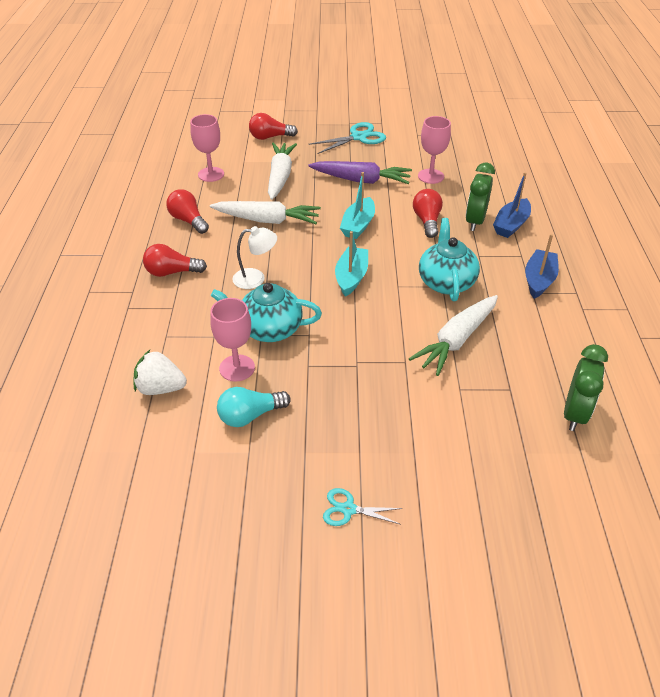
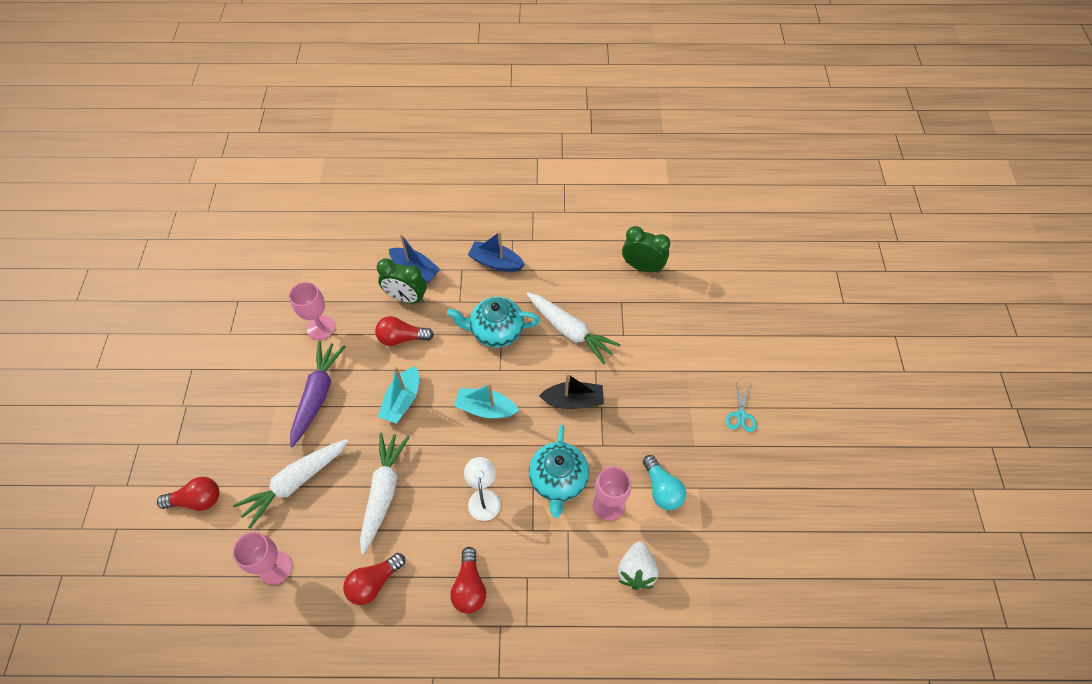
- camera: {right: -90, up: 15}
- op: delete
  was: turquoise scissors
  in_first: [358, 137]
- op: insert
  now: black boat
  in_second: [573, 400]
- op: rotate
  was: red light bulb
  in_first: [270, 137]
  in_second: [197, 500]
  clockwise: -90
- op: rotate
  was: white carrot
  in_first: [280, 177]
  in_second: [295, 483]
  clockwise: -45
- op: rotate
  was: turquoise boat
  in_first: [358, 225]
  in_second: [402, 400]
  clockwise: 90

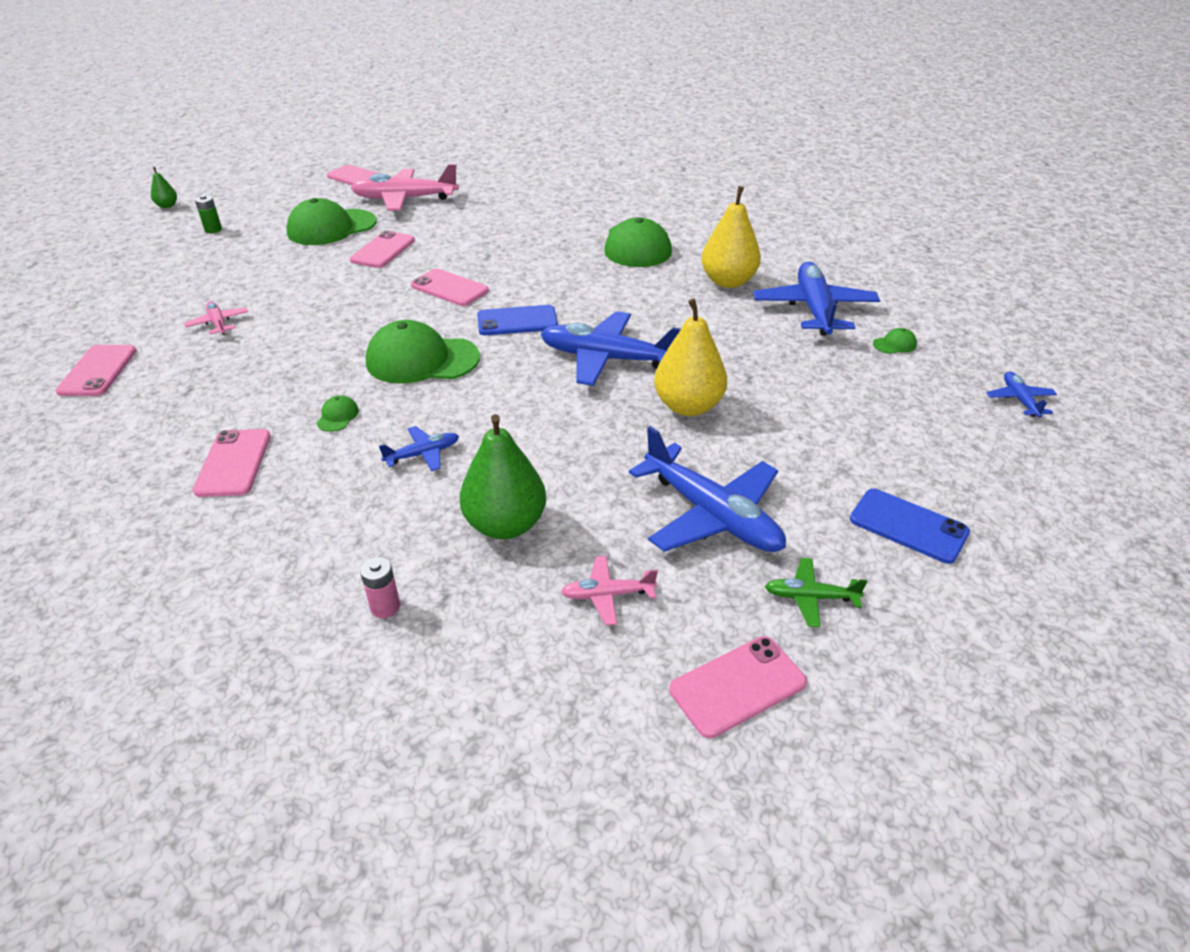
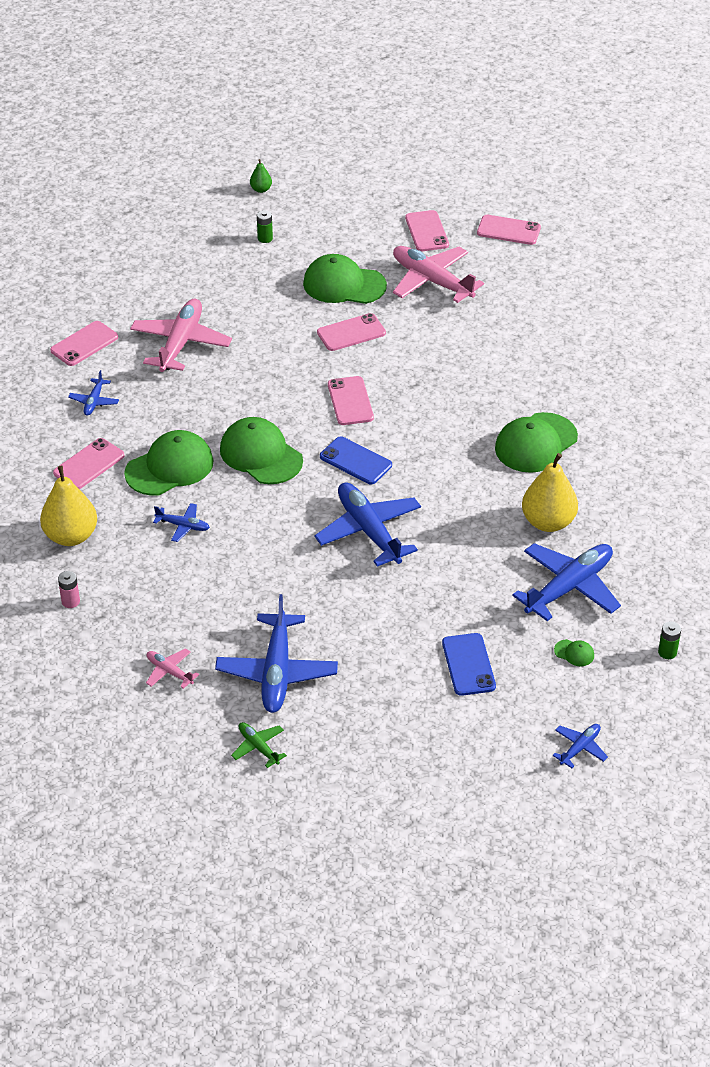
- camera: {right: 45, up: 5}
- op: delete
  was: green pear
  in_first: [505, 525]
- op: insert
  now: blue plane
  in_second: [94, 401]
- op: insert
  now: green battery
  in_second: [667, 652]
- op: move
  was: yellow pear
  in_first: [688, 406]
  in_second: [71, 536]
- op: move
  was: pink phone
  in_first: [737, 686]
  in_second: [508, 230]
- op: move
  was: blue phone
  in_first: [908, 526]
  in_second: [468, 664]
- op: resize
  was: pink plane
  in_first: [218, 323]
  in_second: [181, 343]
  ratio: 2.09
- op: resize
  was: green cap
  in_first: [337, 416]
  in_second: [169, 467]
  ratio: 2.47

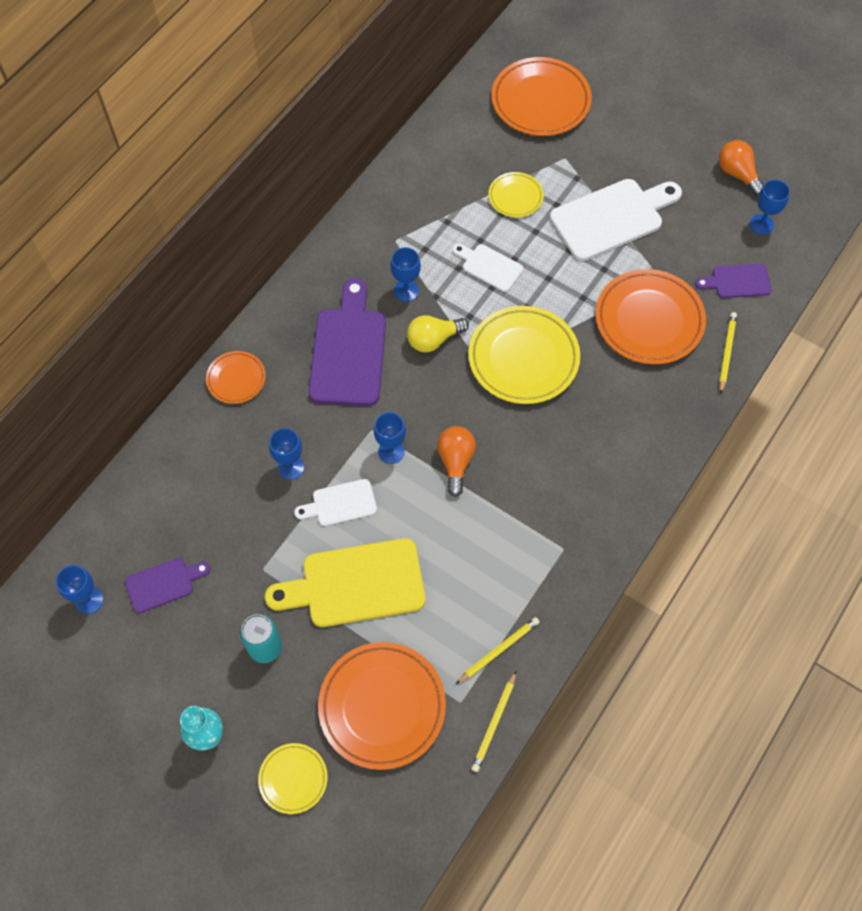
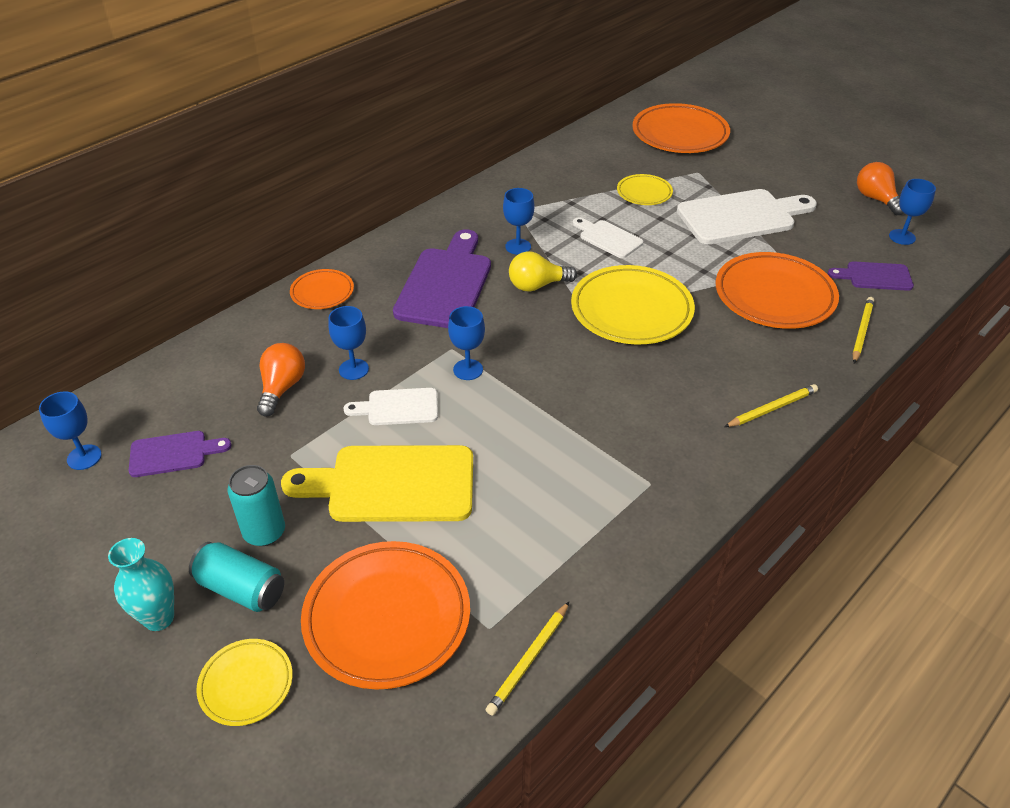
- camera: {right: 10, up: -20}
- op: insert
  now: turquoise can
  in_second: [241, 588]
- op: move
  was: orange light bulb
  in_first: [455, 462]
  in_second: [282, 388]
- op: move
  was: yellow pencil
  in_first: [498, 650]
  in_second: [772, 408]

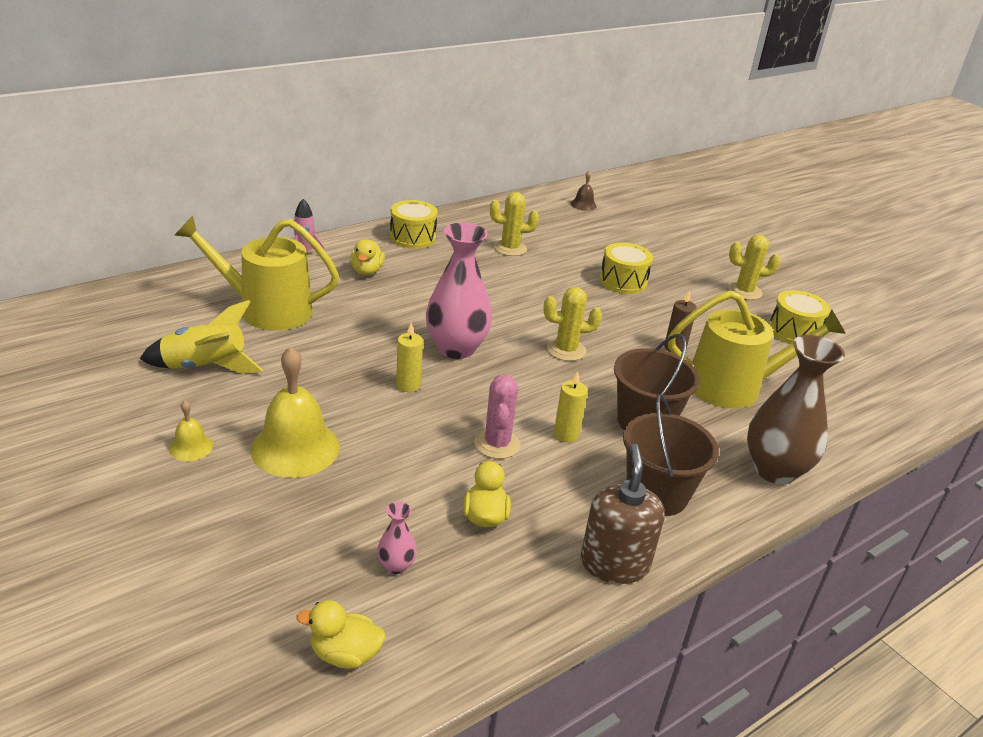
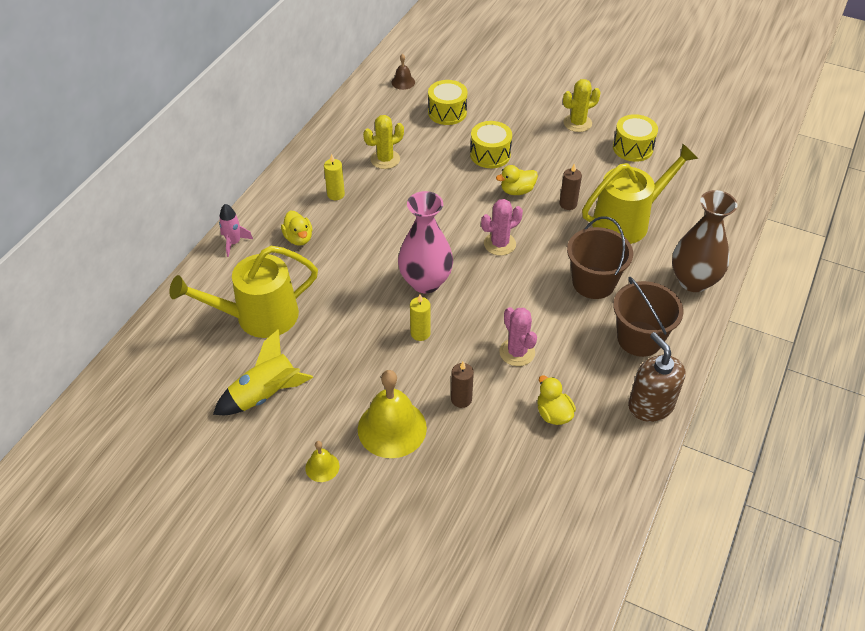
- camera: {right: -25, up: 15}
- op: delete
  was: pink vase
  in_first: [396, 566]
- op: insert
  now: brown candle
  in_second: [461, 399]
- op: move
  was: yellow duck
  in_first: [345, 654]
  in_second: [517, 191]
- op: move
  was: yellow drum
  in_first: [412, 237]
  in_second: [447, 112]
- op: move
  was: yellow candle
  in_first: [566, 434]
  in_second: [336, 194]
- op: recolor
  was: yellow cactus
  now: pink cactus
  in_first: [566, 350]
  in_second: [499, 244]

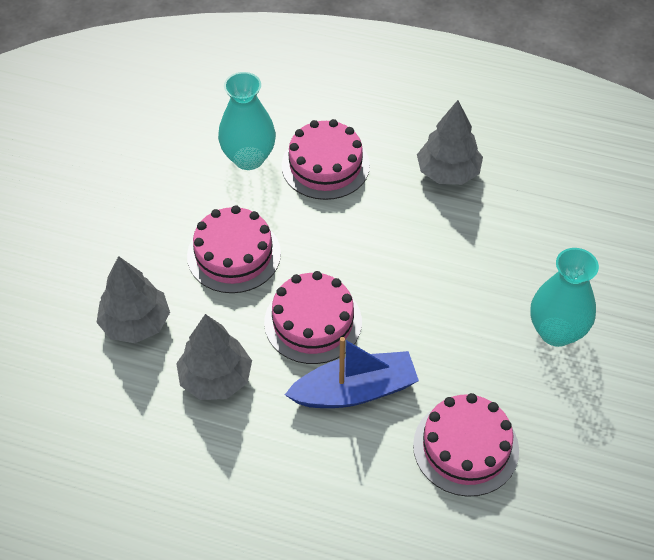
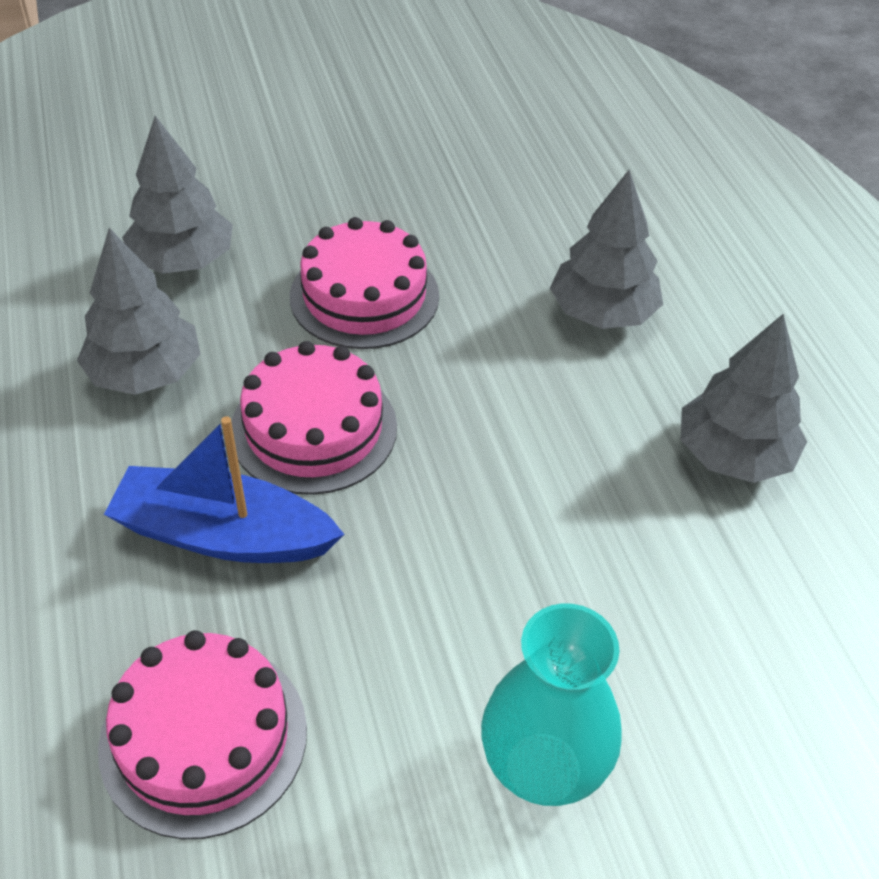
- camera: {right: 55, up: -5}
- op: delete
  was: turquoise vase
  in_first: [249, 158]
- op: replace
  was: pink cake
  now: grey tree
  in_first: [325, 165]
  in_second: [602, 313]
- op: rotate
  was: blue boat
  in_first: [355, 391]
  in_second: [223, 535]
  clockwise: 150

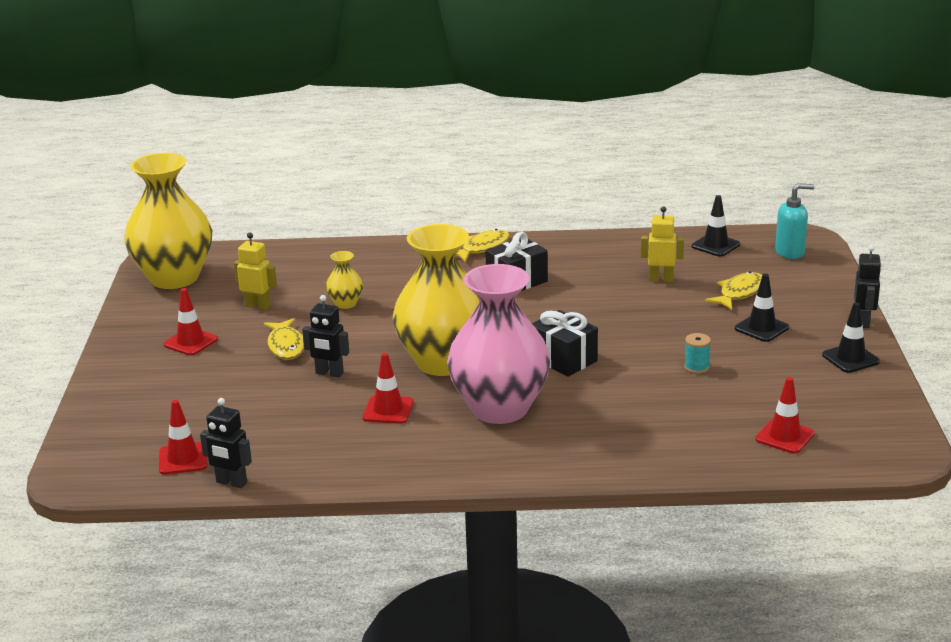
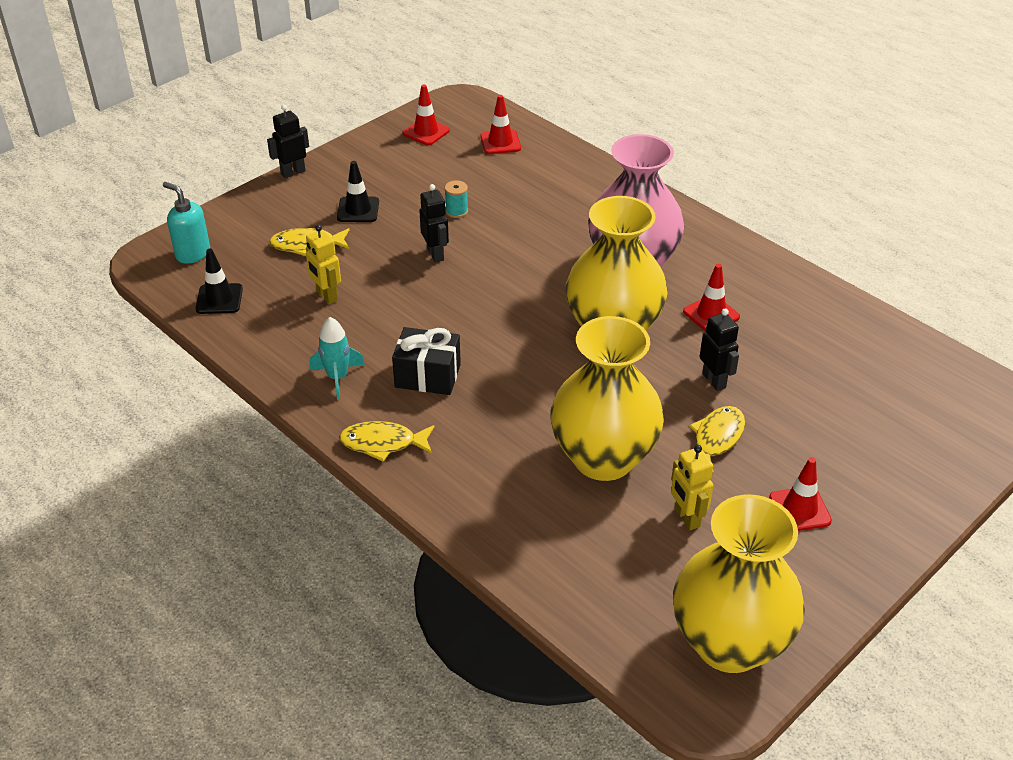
- camera: {right: -135, up: 15}
- op: delete
  was: black gift
  in_first: [563, 359]
- op: delete
  was: black traffic cone
  in_first: [850, 358]
- op: insert
  now: turquoise rocket
  in_second: [337, 378]
- op: move
  was: red traffic cone
  in_first: [183, 459]
  in_second: [426, 132]
- op: move
  was: black robot
  in_first: [231, 483]
  in_second: [435, 254]
- op: resize
  was: yellow vase
  in_first: [345, 303]
  in_second: [603, 458]
  ratio: 2.41

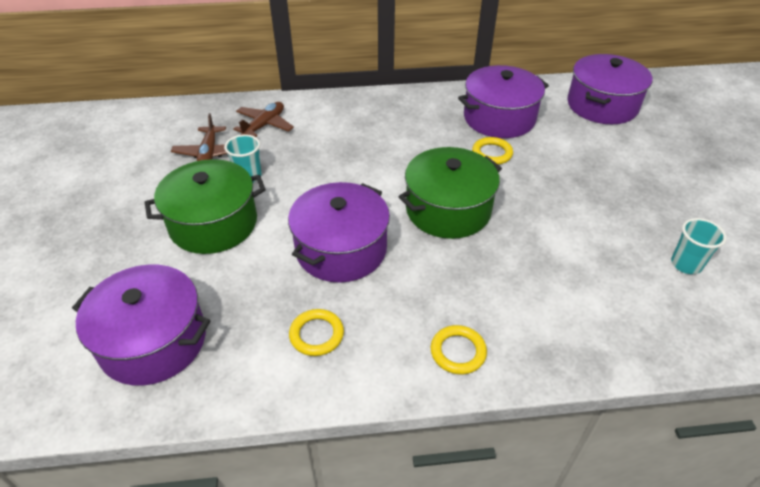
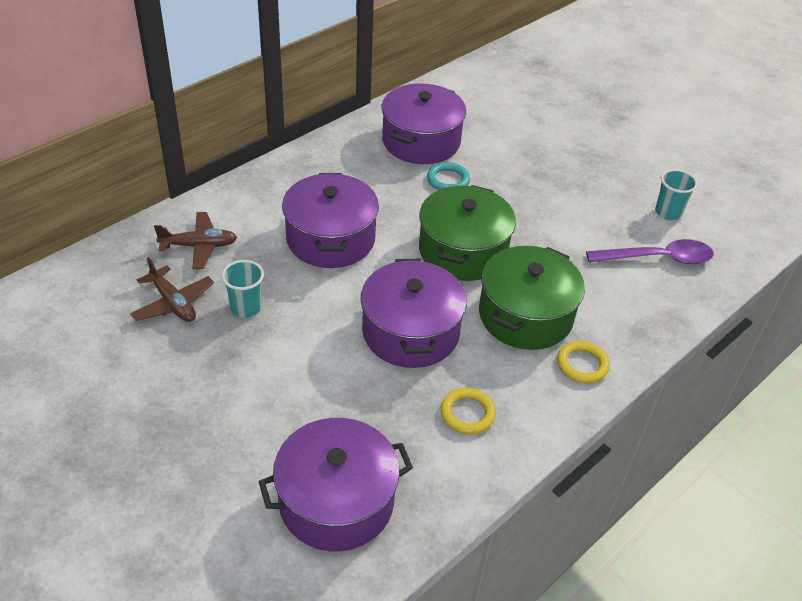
- camera: {right: -40, up: 0}
- op: insert
  now: purple spoon
  in_second: [658, 258]
- op: move
  was: green pot
  in_first: [213, 223]
  in_second: [525, 315]
- op: move
  was: purple pot
  in_first: [602, 105]
  in_second: [330, 239]
- op: recolor
  was: yellow ring
  now: turquoise ring
  in_first: [492, 153]
  in_second: [448, 180]
- op: rotate
  was: brown plane
  in_first: [264, 125]
  in_second: [199, 246]
  clockwise: 90

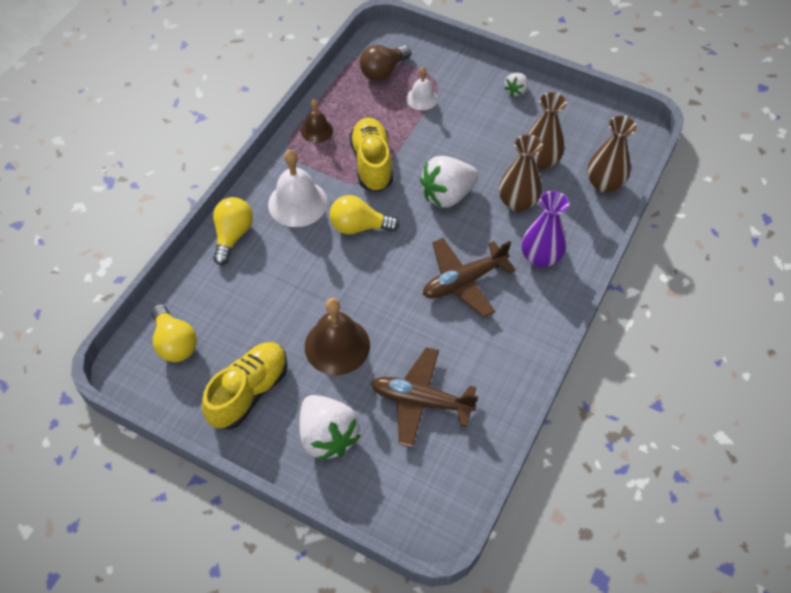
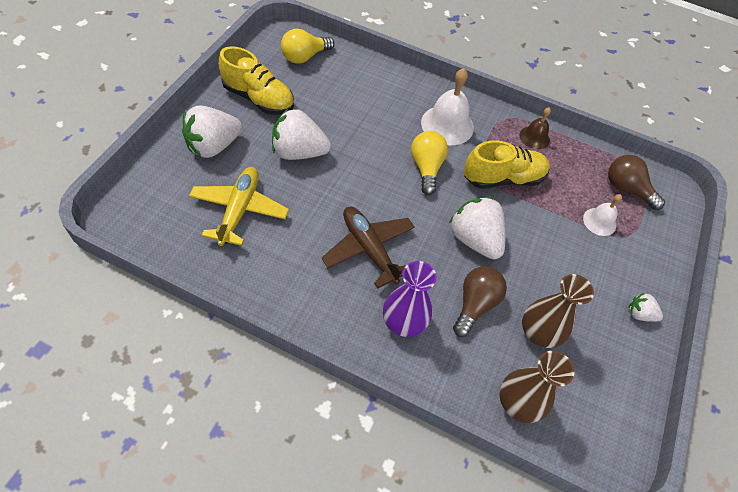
- camera: {right: 80, up: 0}
- op: delete
  was: yellow light bulb
  in_first: [233, 235]
- op: replace
  was: brown bell
  now: white strawberry
  in_first: [337, 345]
  in_second: [299, 152]
- op: replace
  was: brown vase
  now: brown light bulb
  in_first: [517, 202]
  in_second: [475, 304]
- op: recolor
  was: brown plane
  now: yellow plane
  in_first: [421, 401]
  in_second: [239, 210]

